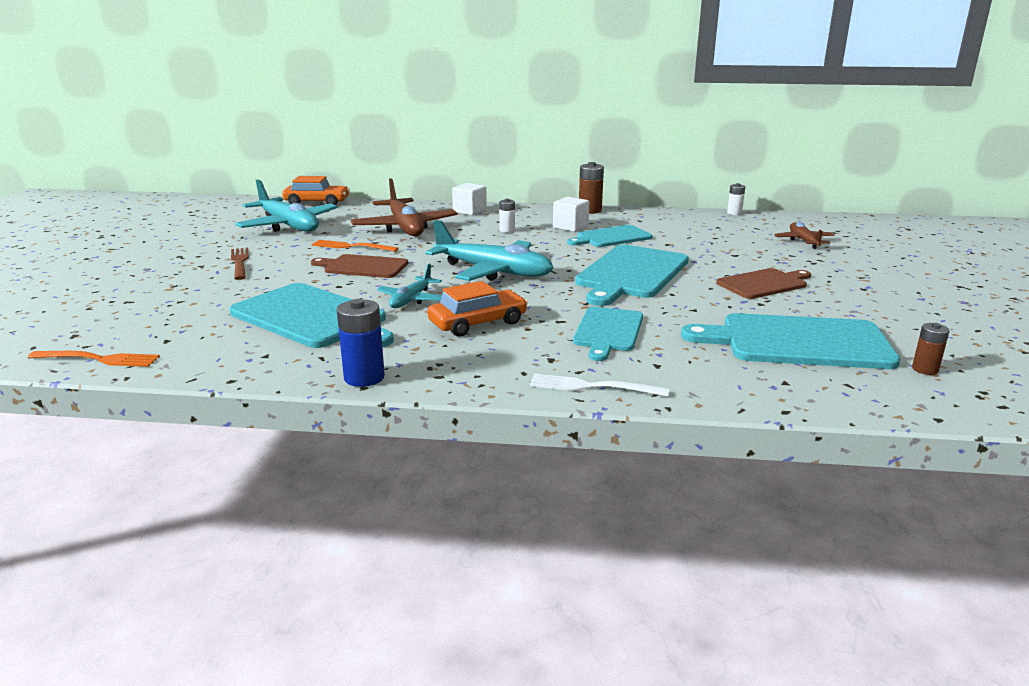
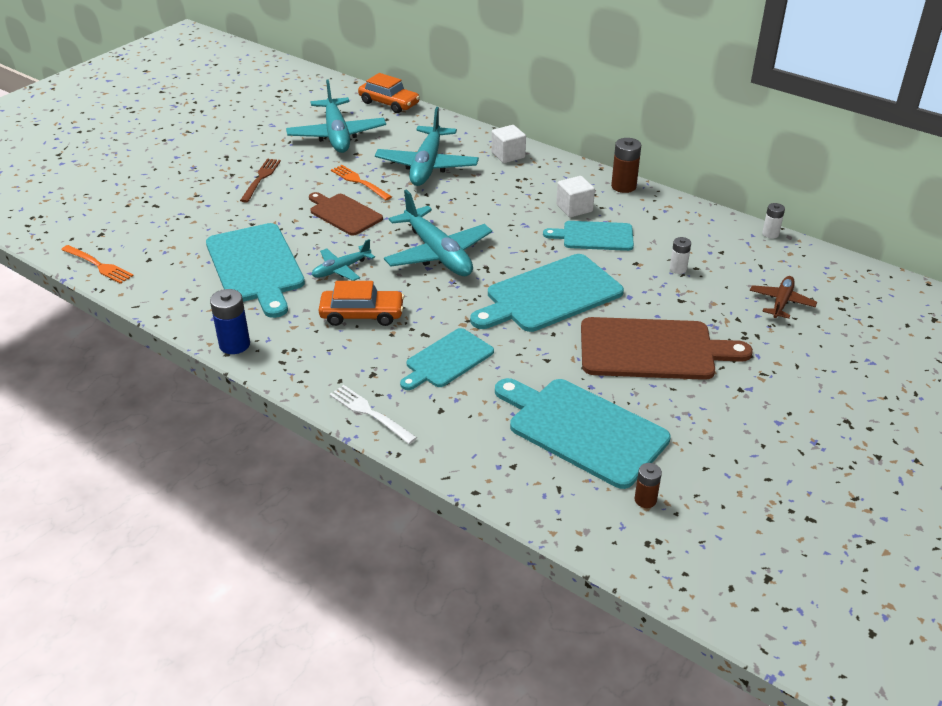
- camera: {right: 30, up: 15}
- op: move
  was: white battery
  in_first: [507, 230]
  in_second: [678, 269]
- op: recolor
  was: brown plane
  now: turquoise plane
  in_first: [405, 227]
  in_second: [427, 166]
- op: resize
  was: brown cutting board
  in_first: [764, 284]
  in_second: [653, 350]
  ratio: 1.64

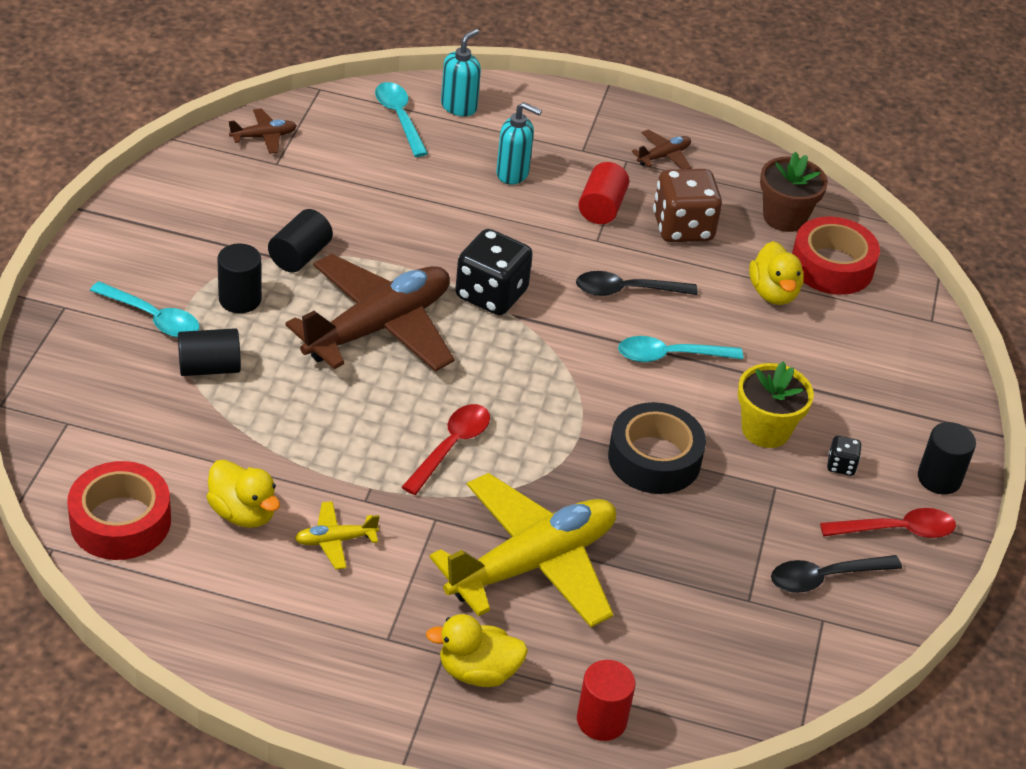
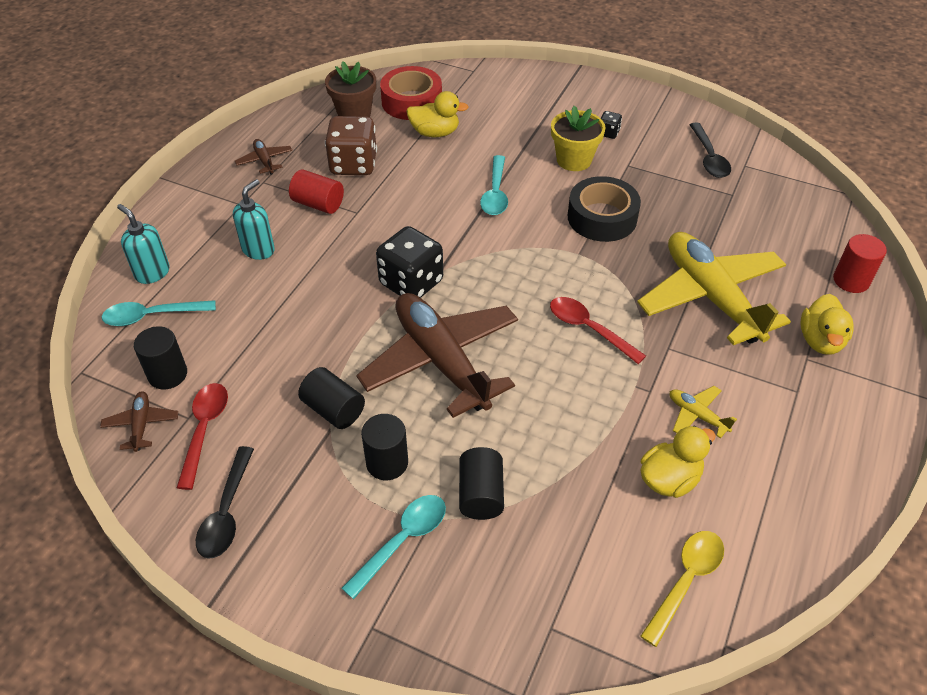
- camera: {right: -75, up: 5}
- op: move
  was: black spoon
  in_first: [627, 290]
  in_second: [227, 512]
- op: move
  was: red spoon
  in_first: [896, 530]
  in_second: [204, 430]
- op: move
  was: black cylinder
  in_first: [939, 478]
  in_second: [167, 374]
- op: replace
  was: red tape
  now: yellow spoon
  in_first: [120, 521]
  in_second: [685, 581]
- op: rotate
  was: yellow plane
  in_first: [335, 540]
  in_second: [697, 415]
  clockwise: 135

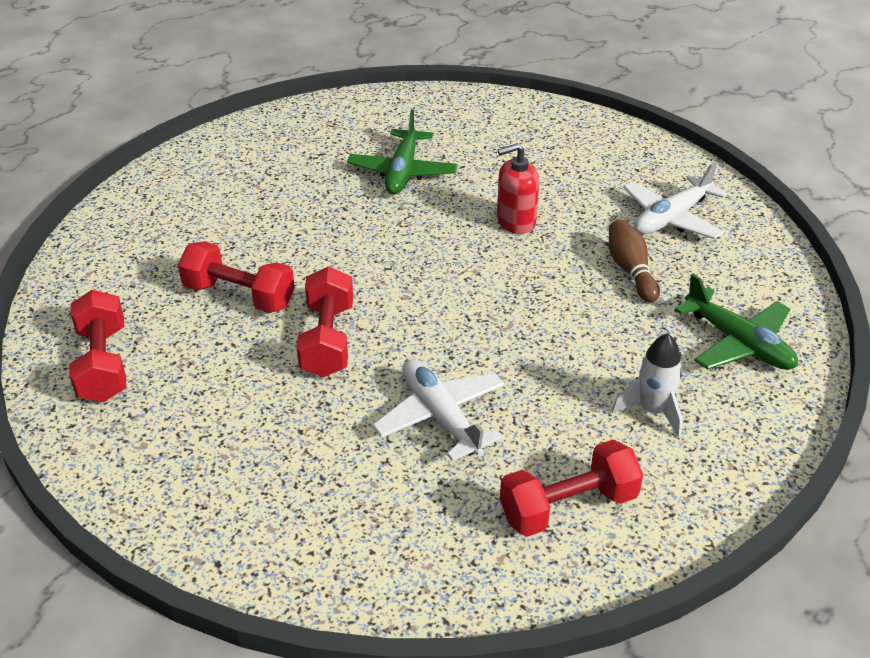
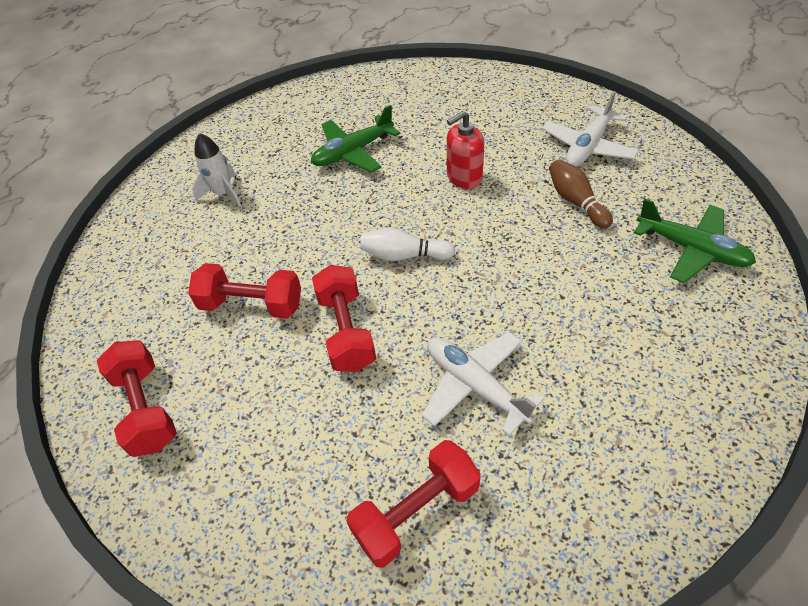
- camera: {right: -10, up: 10}
- op: insert
  now: white bowling pin
  in_second: [404, 255]
- op: move
  was: red dumbbell
  in_first: [568, 506]
  in_second: [416, 511]
- op: move
  was: white rocket
  in_first: [652, 411]
  in_second: [223, 193]
- op: rotate
  was: green plane
  in_first: [402, 172]
  in_second: [353, 152]
  clockwise: 60

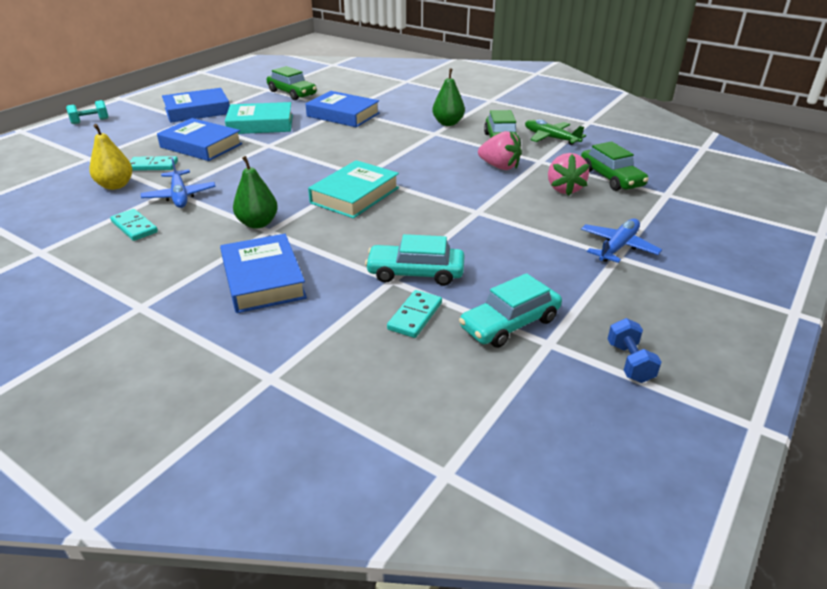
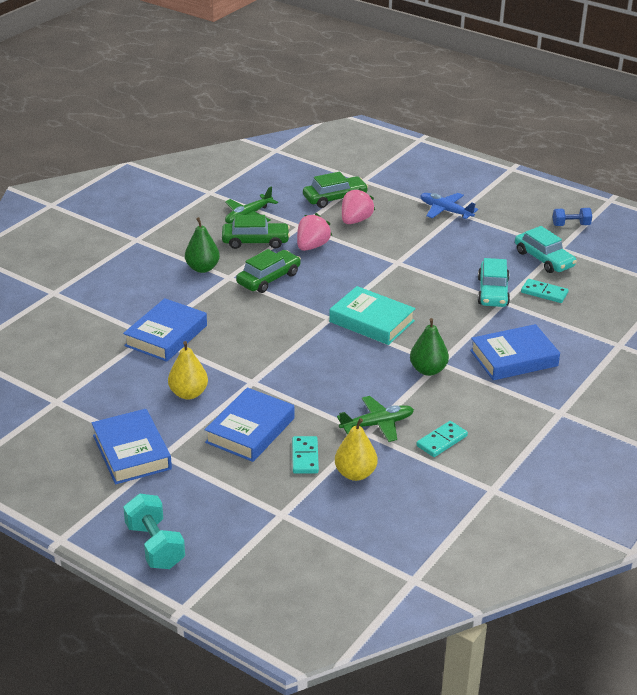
- camera: {right: -90, up: 0}
- op: move
  was: green car
  in_first: [292, 93]
  in_second: [268, 278]
- op: replace
  was: turquoise book
  now: yellow pear
  in_first: [260, 124]
  in_second: [188, 393]
- op: recolor
  was: blue plane
  now: green plane
  in_first: [180, 196]
  in_second: [377, 424]
- op: rotate
  was: pink strawberry
  in_first: [564, 189]
  in_second: [355, 220]
  clockwise: -60
- op: resize
  was: turquoise dumbbell
  in_first: [90, 121]
  in_second: [155, 546]
  ratio: 1.55

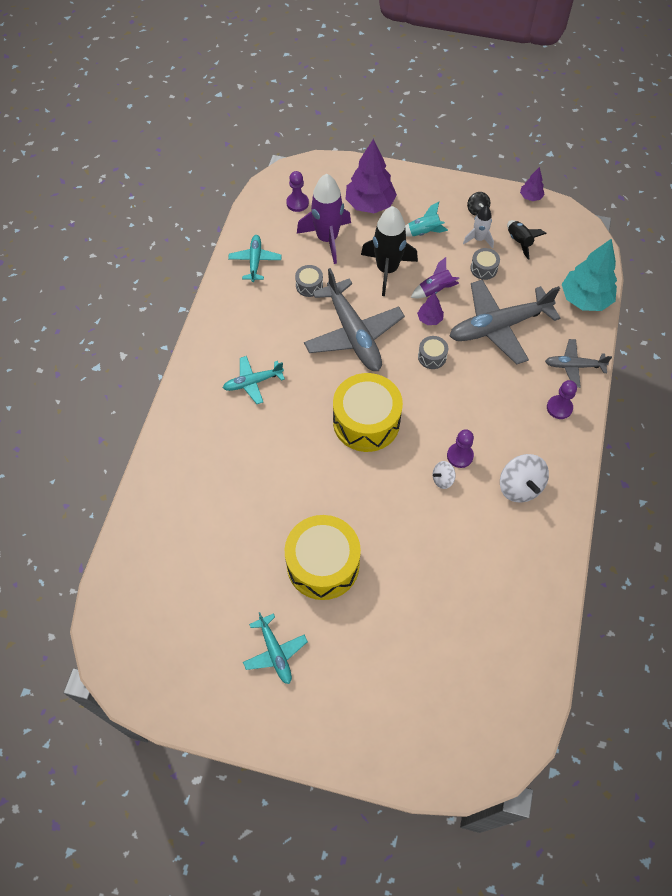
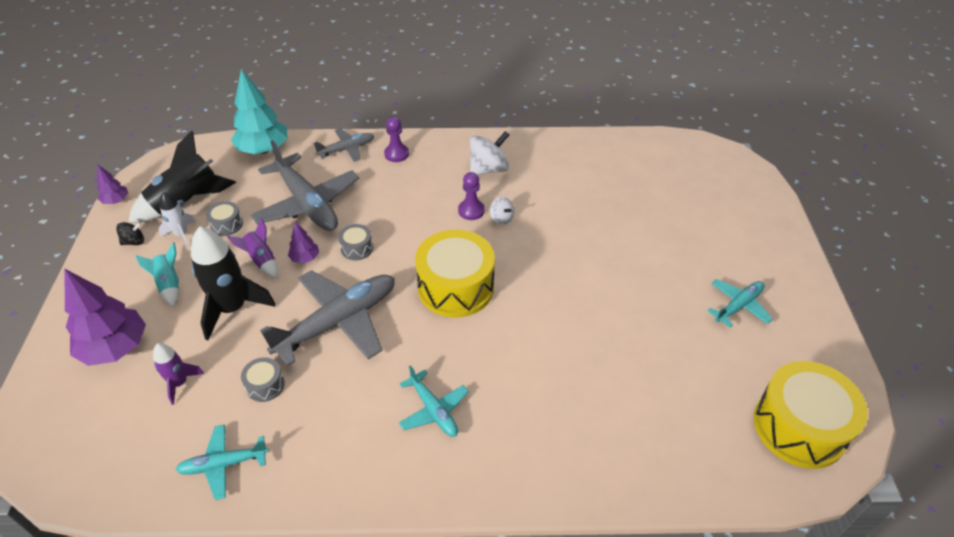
- camera: {right: -105, up: -15}
- op: delete
  was: purple pawn
  in_first: [297, 203]
- op: move
  was: yellow drum
  in_first: [323, 564]
  in_second: [799, 427]
- op: rotate
  was: grey plane
  in_first: [574, 366]
  in_second: [346, 149]
  clockwise: -105
- op: resize
  was: purple rocket
  in_first: [327, 239]
  in_second: [180, 383]
  ratio: 0.54
- op: resize
  was: black rocket
  in_first: [519, 242]
  in_second: [186, 202]
  ratio: 1.86

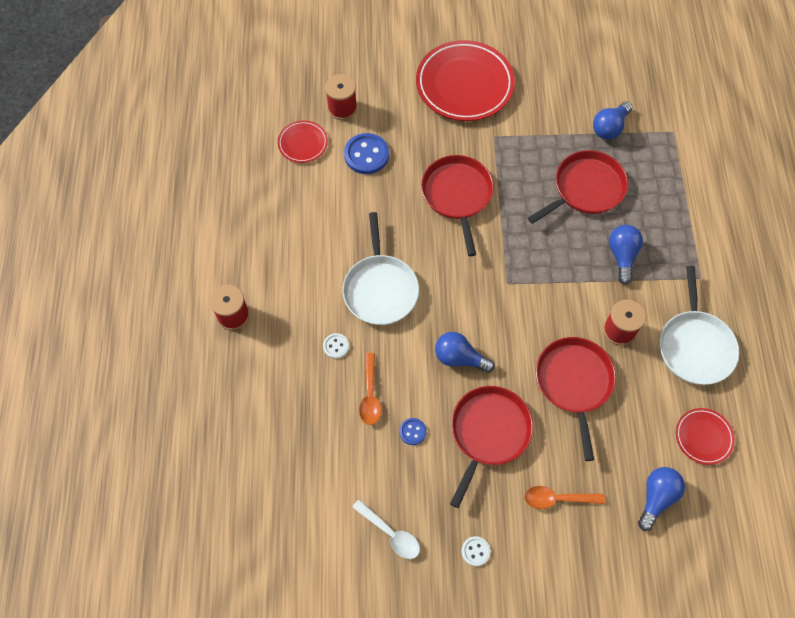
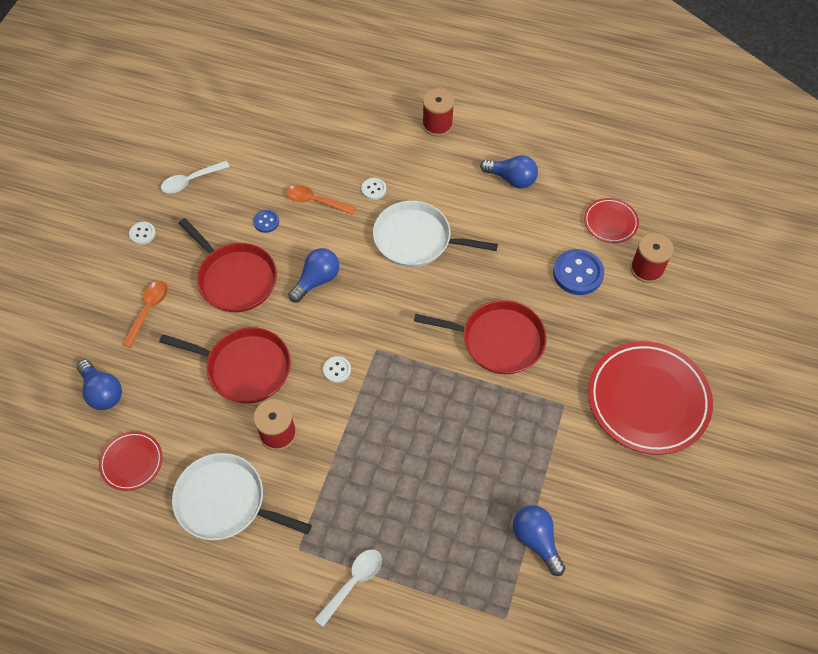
- camera: {right: 110, up: -5}
- op: delete
  was: red pan
  in_first: [585, 189]
- op: insert
  now: white spoon
  in_second: [353, 582]
- op: insert
  now: white button
  in_second: [337, 370]
- op: move
  was: blue light bulb
  in_first: [622, 256]
  in_second: [511, 179]

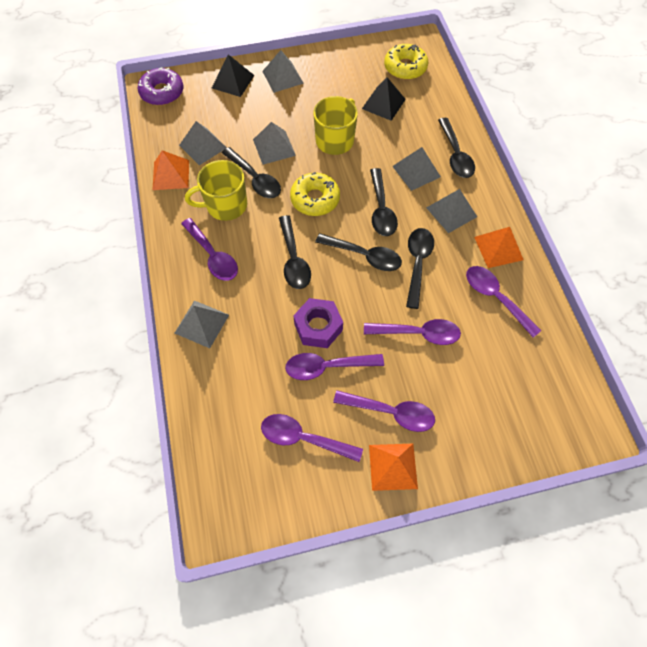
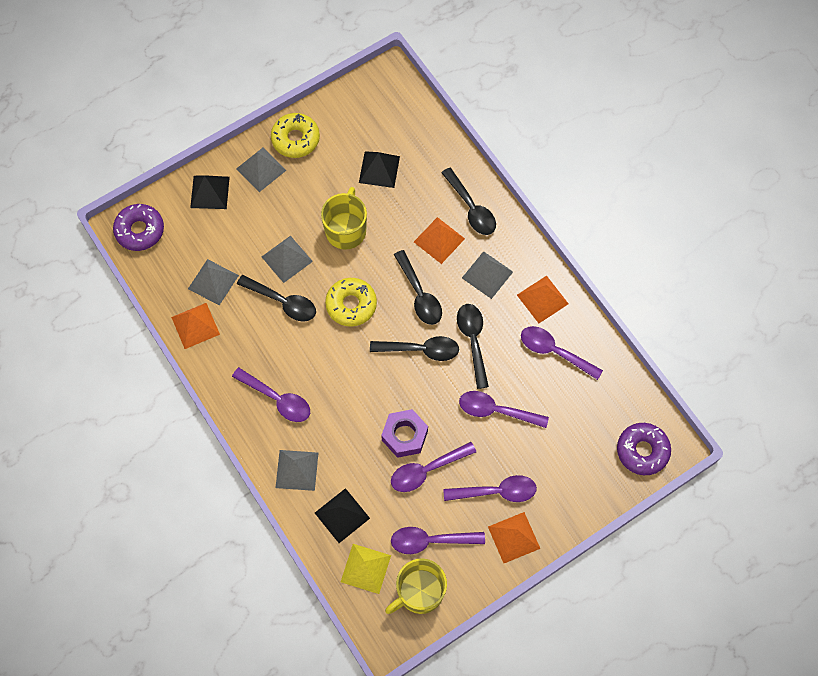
- camera: {right: -20, up: 5}
- op: delete
  was: black spoon
  in_first: [293, 259]
- op: insert
  now: black pyramid
  in_second: [342, 515]
- op: insert
  now: yellow pyramid
  in_second: [366, 568]
- op: insert
  now: purple donut
  in_second: [642, 451]
- op: move
  was: yellow mug
  in_first: [225, 205]
  in_second: [419, 592]
- op: move
  was: yellow donut
  in_first: [405, 67]
  in_second: [295, 139]
- op: recolor
  was: grey pyramid
  now: orange pyramid
  in_first: [416, 171]
  in_second: [439, 240]
- op: rotate
  was: purple spoon
  in_first: [418, 333]
  in_second: [496, 410]
  clockwise: -150

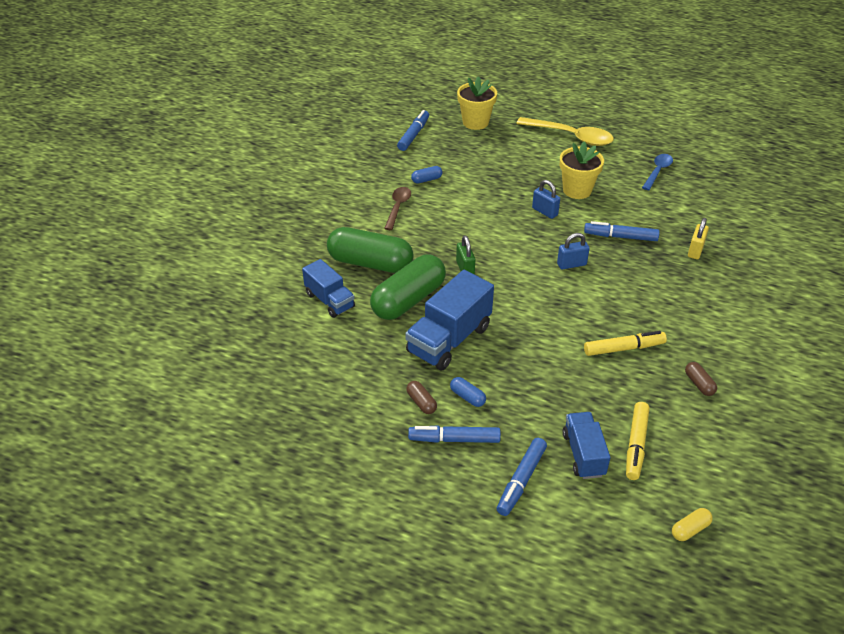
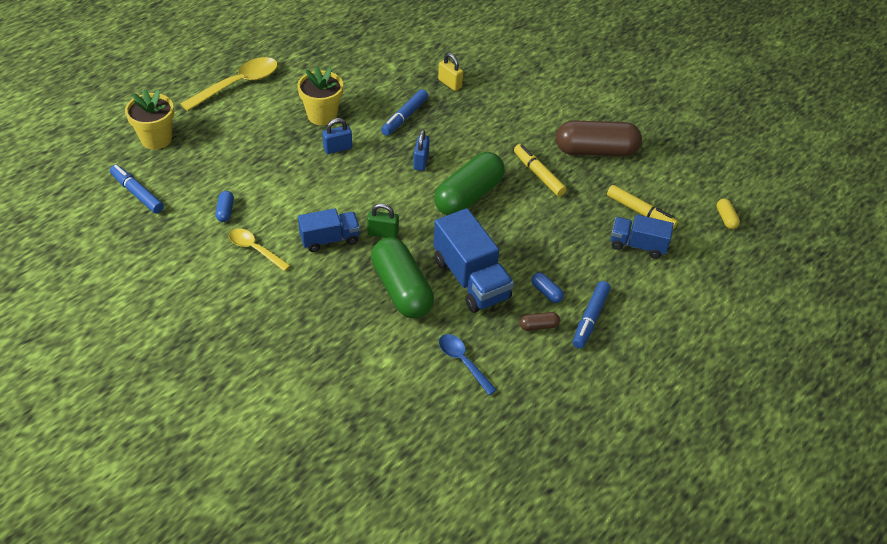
- camera: {right: -70, up: 5}
- op: delete
  was: blue marker
  in_first: [521, 481]
- op: move
  was: blue truck
  in_first: [329, 300]
  in_second: [330, 239]
- op: move
  was: green capsule
  in_first: [370, 263]
  in_second: [468, 196]
- op: move
  was: blue spoon
  in_first: [657, 171]
  in_second: [463, 362]
- op: recolor
  was: brown spoon
  now: yellow spoon
  in_first: [398, 207]
  in_second: [255, 249]
- op: rotate
  was: blue capsule
  in_first: [467, 397]
  in_second: [546, 292]
  clockwise: 75
- op: rotate
  was: yellow marker
  in_first: [623, 348]
  in_second: [538, 174]
  clockwise: -45
- op: resize
  was: brown capsule
  in_first: [699, 384]
  in_second: [596, 151]
  ratio: 2.44

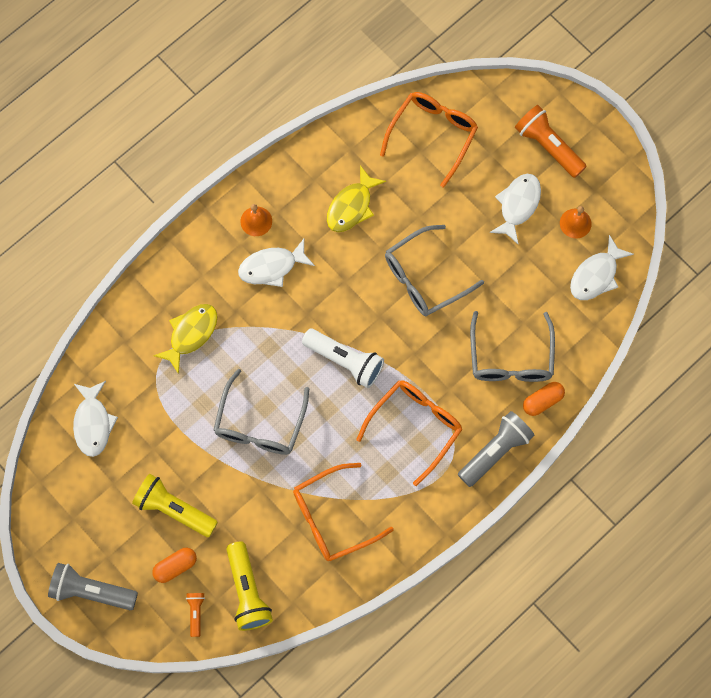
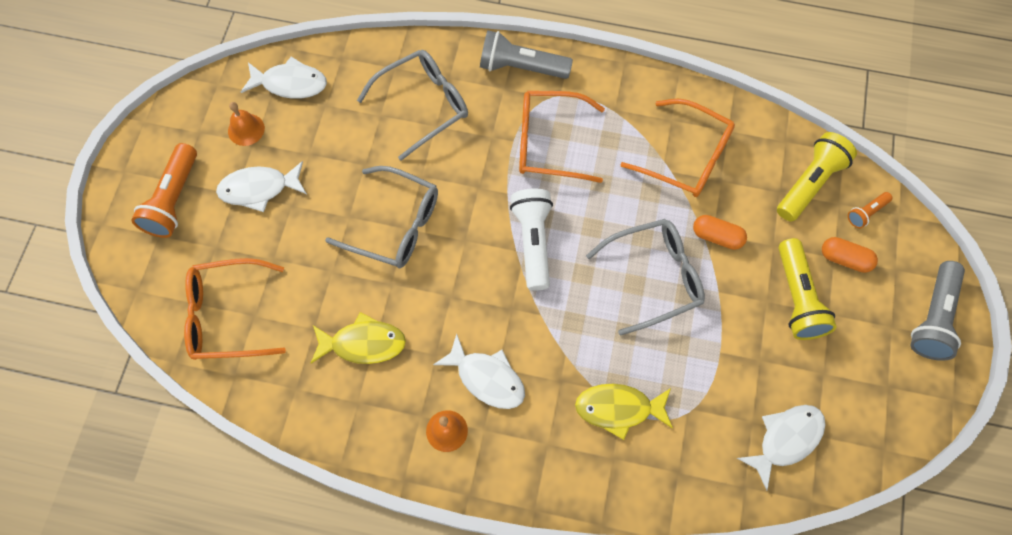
- camera: {right: -125, up: -5}
- op: move
  was: orange capsule
  in_first: [542, 401]
  in_second: [717, 237]
- op: rotate
  was: grey flashlight
  in_first: [91, 591]
  in_second: [933, 318]
  clockwise: 45

